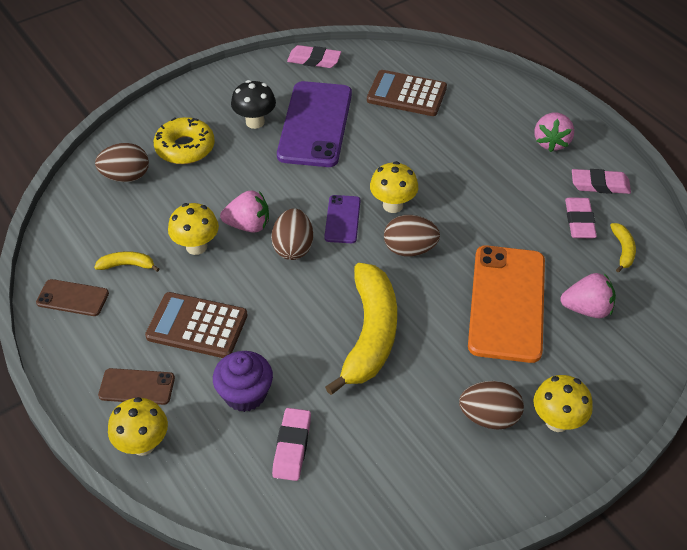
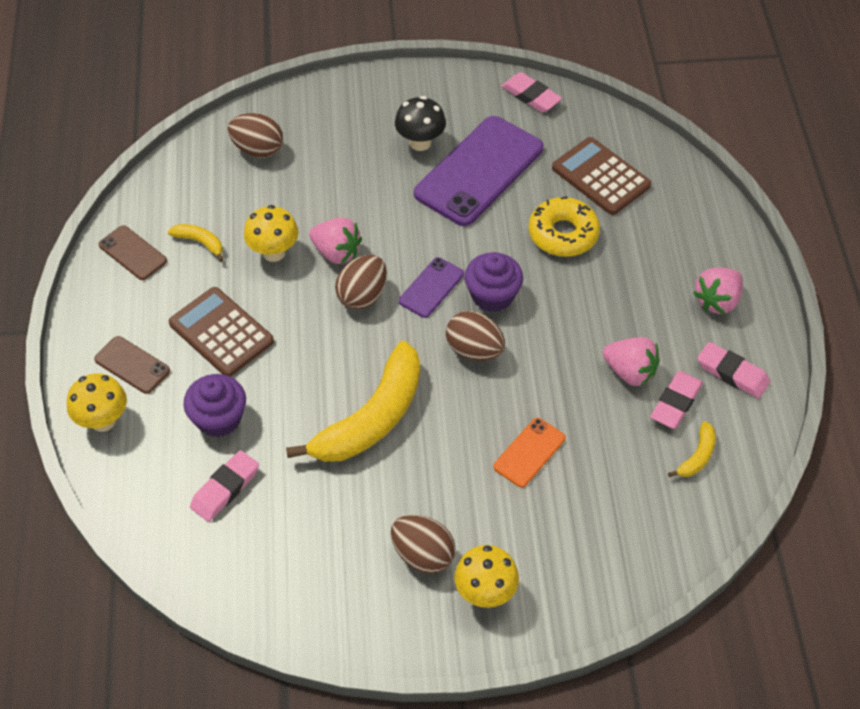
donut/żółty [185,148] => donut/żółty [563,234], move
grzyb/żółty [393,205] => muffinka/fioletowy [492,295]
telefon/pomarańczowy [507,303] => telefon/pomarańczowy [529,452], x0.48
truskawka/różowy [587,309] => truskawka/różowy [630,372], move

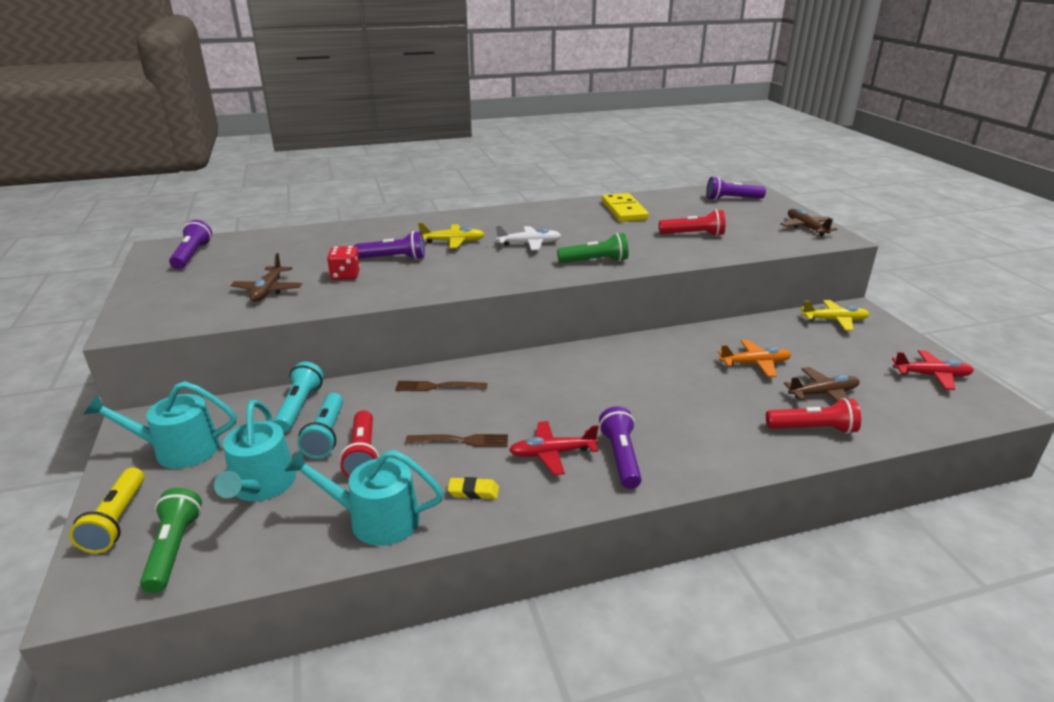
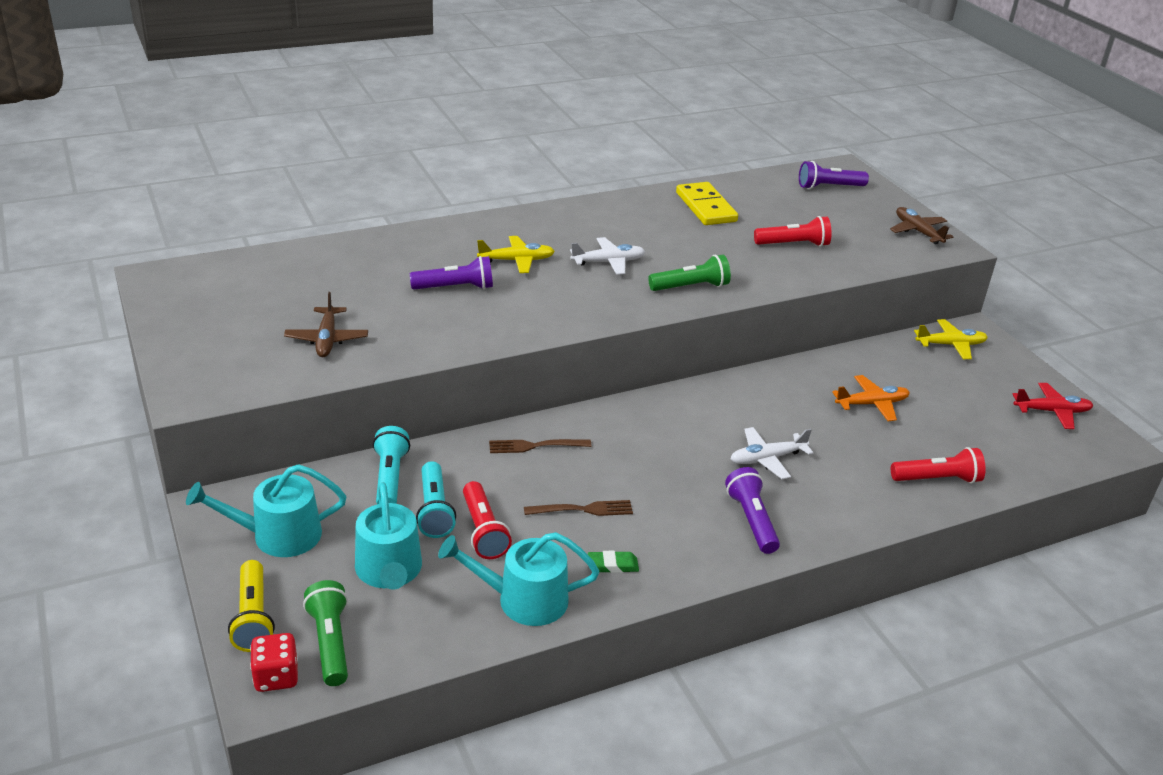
latarka/fioletowy [192,255] => nothing
kostka do gry/czerwony [345,275] => kostka do gry/czerwony [276,676], move
gumka do mazania/żółty [473,491] => gumka do mazania/zielony [612,565]
samolot/czerwony [552,453] => nothing
samolot/brązowy [823,394] => nothing
nothing => samolot/biały [767,459]

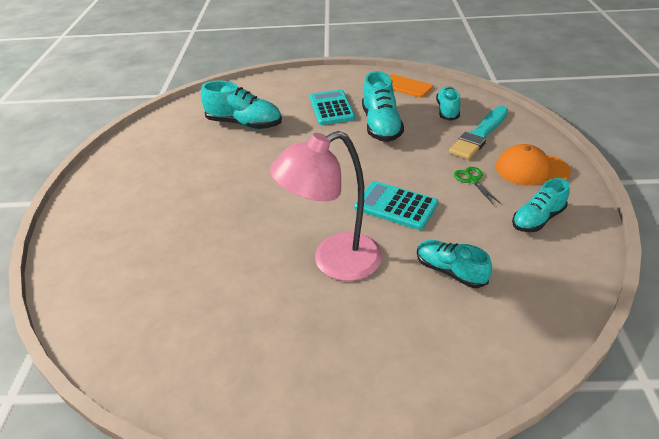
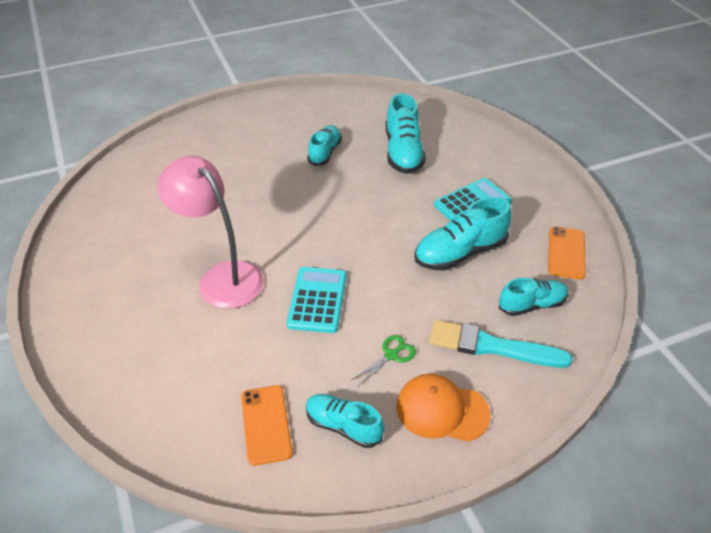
but/turkusowy [450,271] => but/turkusowy [325,152], move
czapka/pomarańczowy [531,169] => czapka/pomarańczowy [442,410], 60 degrees counterclockwise
nothing => telefon/pomarańczowy [266,424]

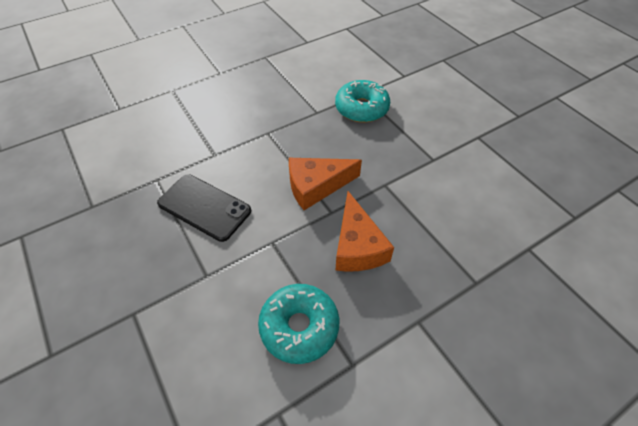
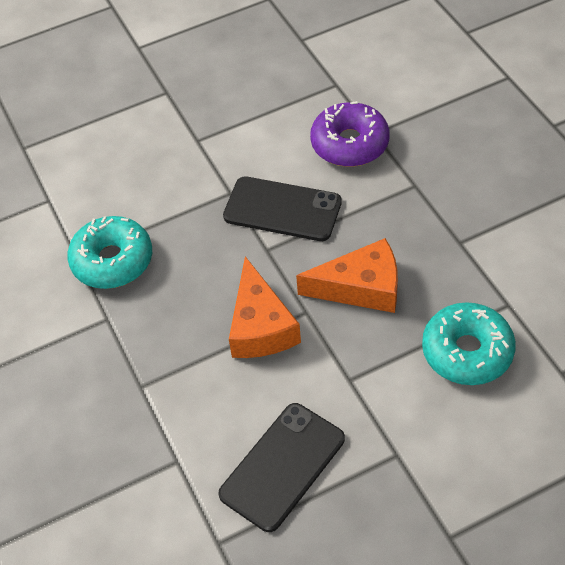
nothing => telefon/czarny [282,209]
nothing => donut/fioletowy [350,144]

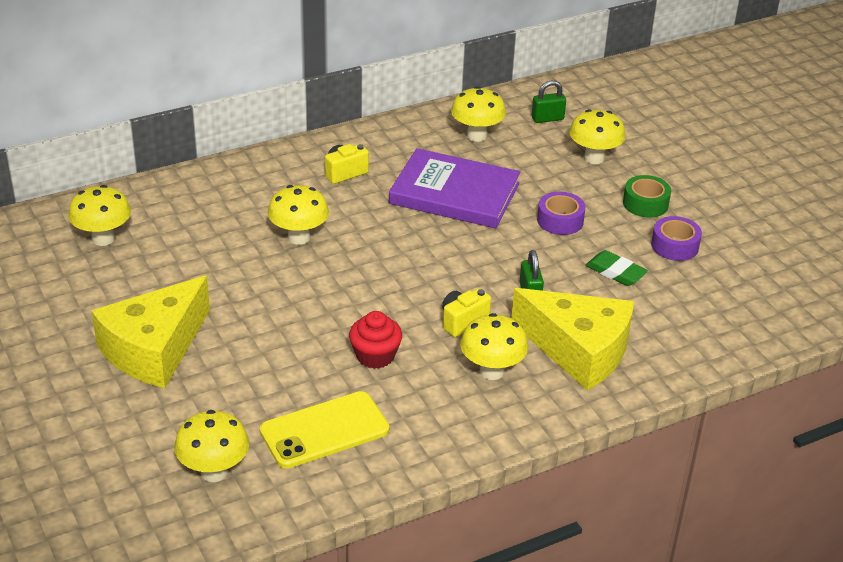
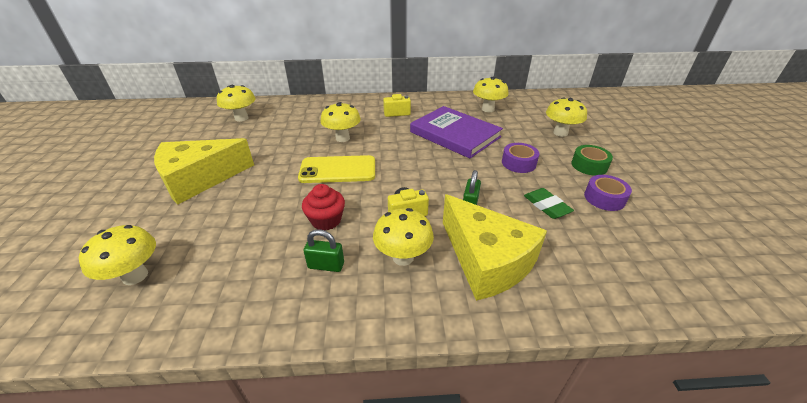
telefon/żółty [324,430] => telefon/żółty [338,170], move
kłódka/zielony [547,118] => kłódka/zielony [326,265], move

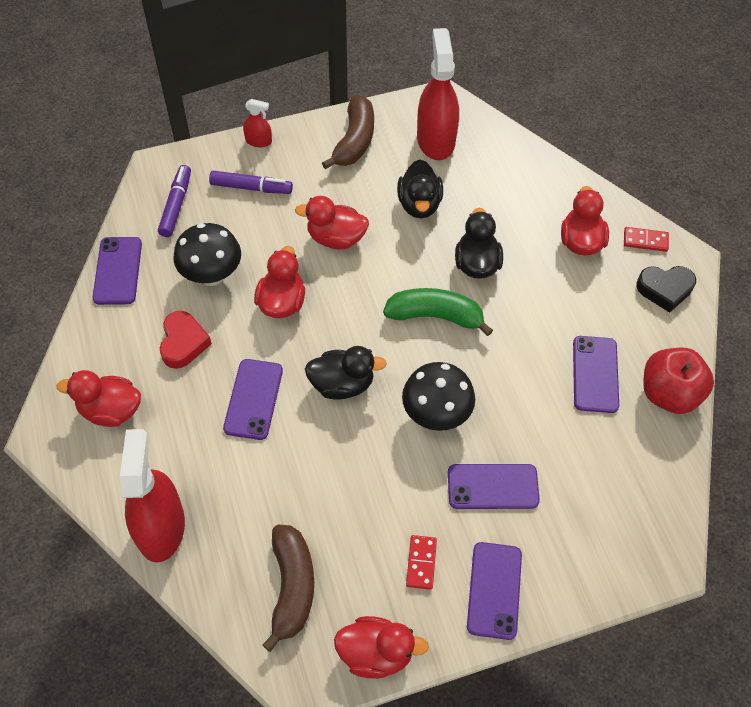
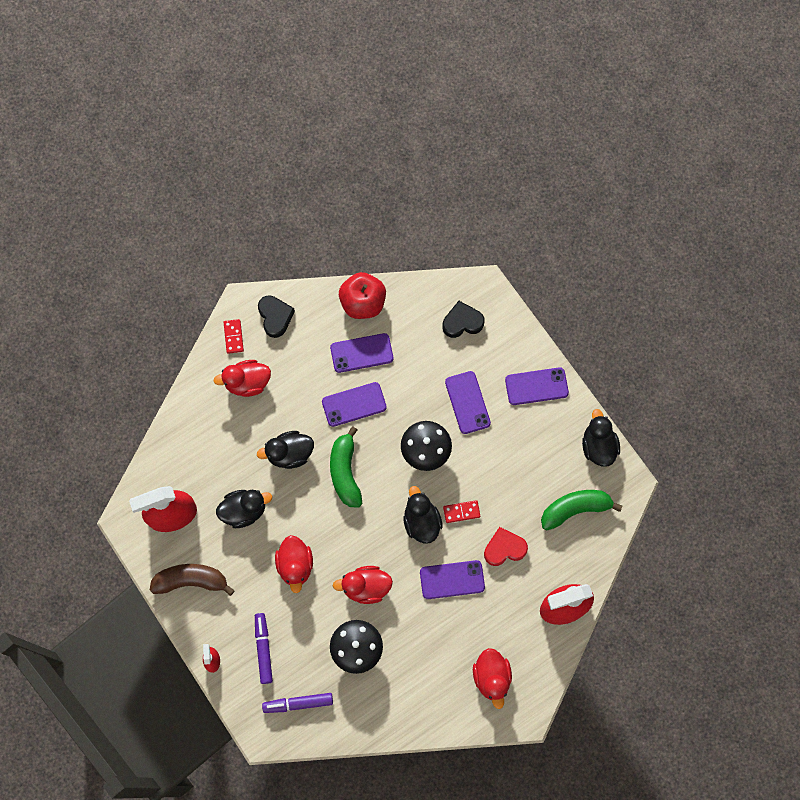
telefon/fioletowy [117,271] => telefon/fioletowy [354,404], move
serce/czerwony [183,343] => serce/czerwony [504,548], move
banan/brązowy [292,587] => banan/zielony [575,509]
kaczka/czerwony [376,653] => kaczka/czarny [598,446]
kostka domina/czerwony [421,563] => kostka domina/czerwony [461,512], move
nothing => serce/czarny [462,322]

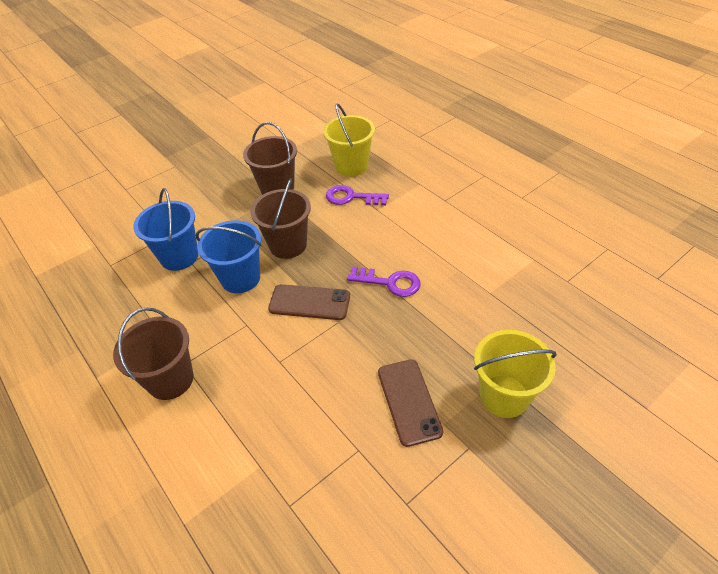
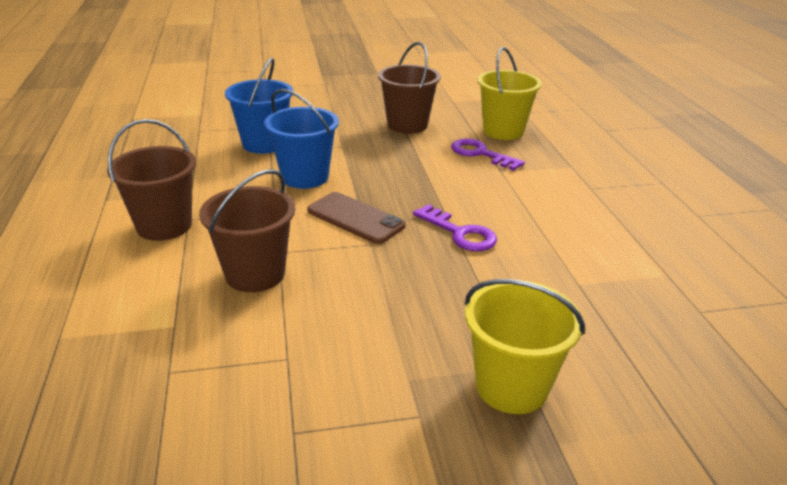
wiadro/brązowy [288,245] => wiadro/brązowy [255,274], move
telefon/brązowy [409,401] => nothing

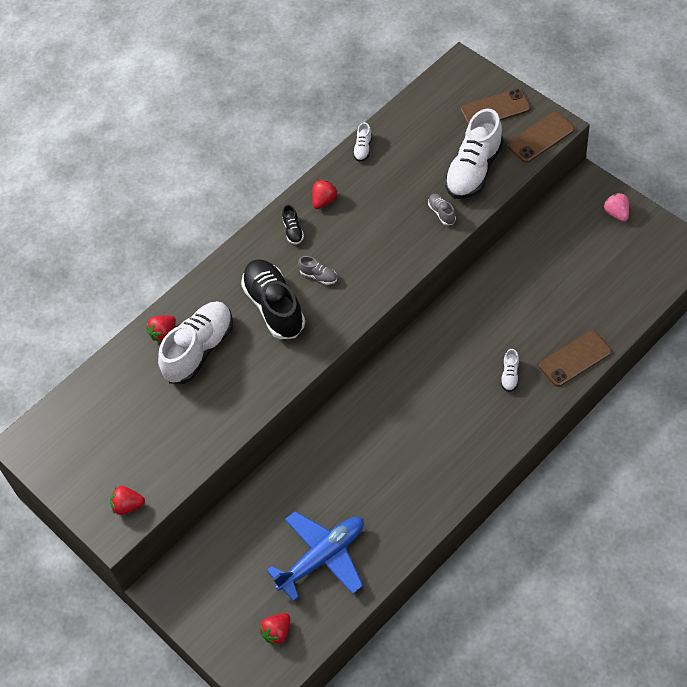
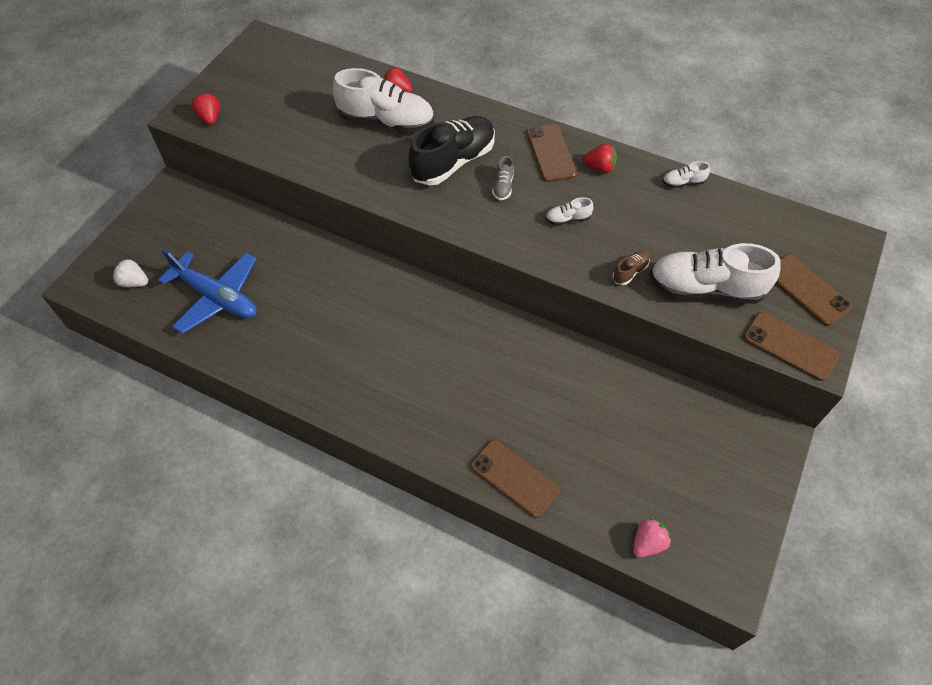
truskawka/czerwony [277,632] => truskawka/biały [134,282]
but/czarny [293,231] => telefon/brązowy [551,153]
but/szary [442,213] => but/brązowy [630,272]
but/biały [510,375] => but/biały [567,219], move
truskawka/różowy [616,213] => truskawka/różowy [647,543], move

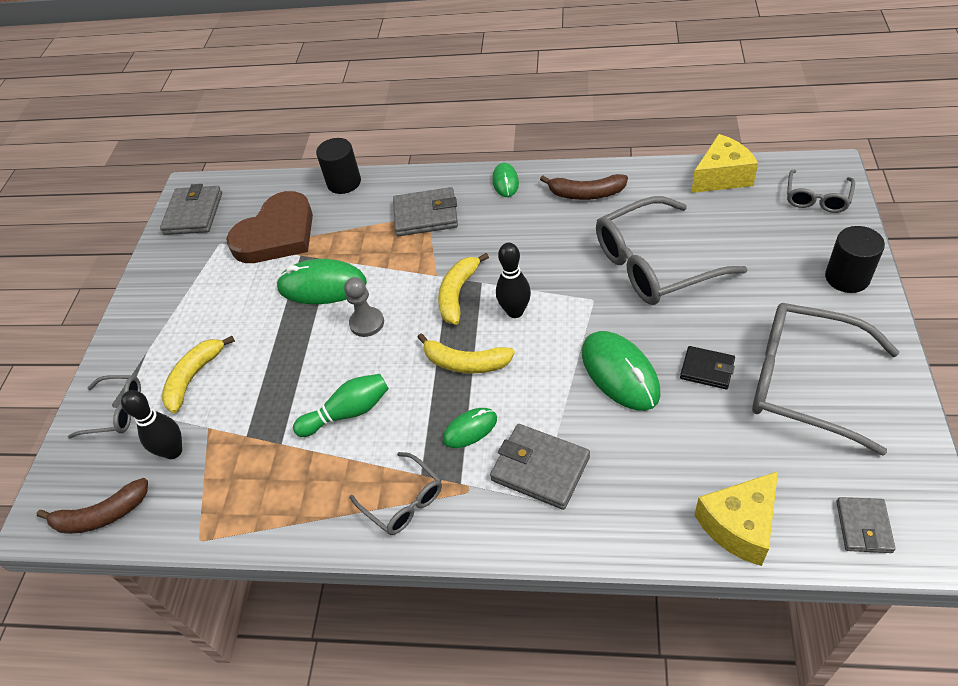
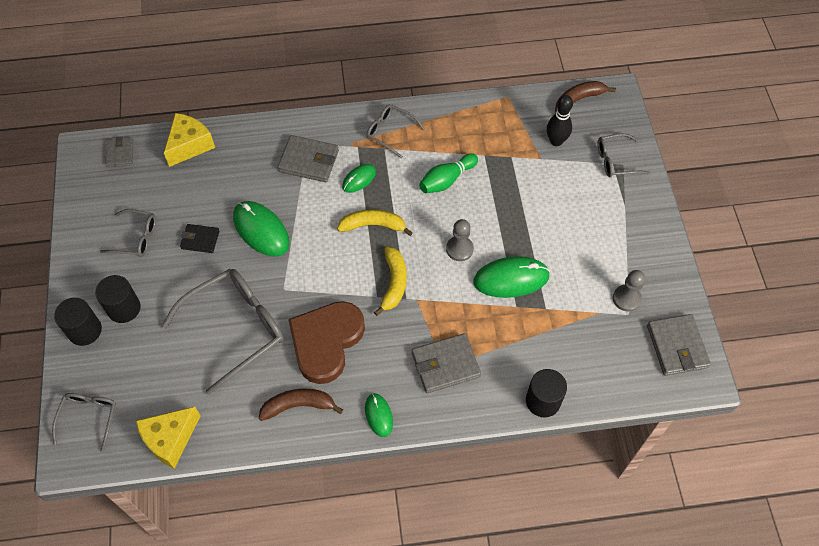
banan/żółty [194,377] => nothing
serce/brązowy [277,234] => serce/brązowy [326,342], move
kręgiel/czarny [515,311] => nothing
okulary/szary [803,382] => okulary/szary [136,238], x0.53
nothing => walec/czarny [124,308]
nothing => pionek/szary [626,298]

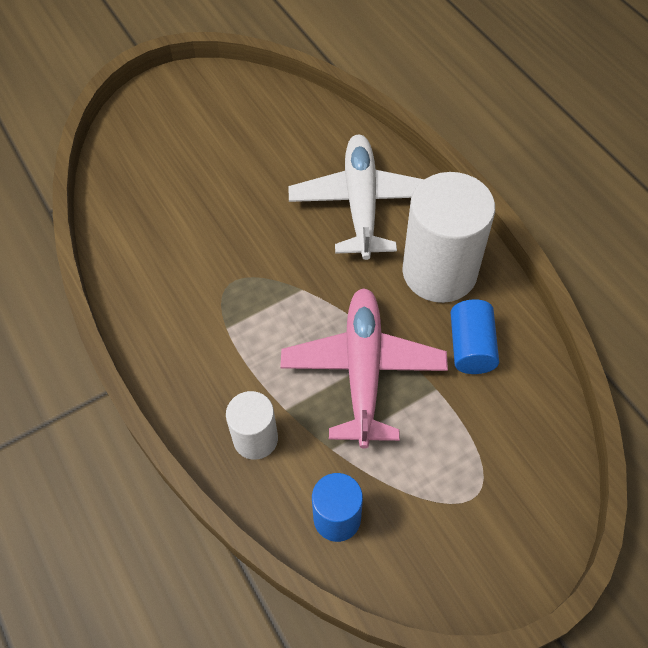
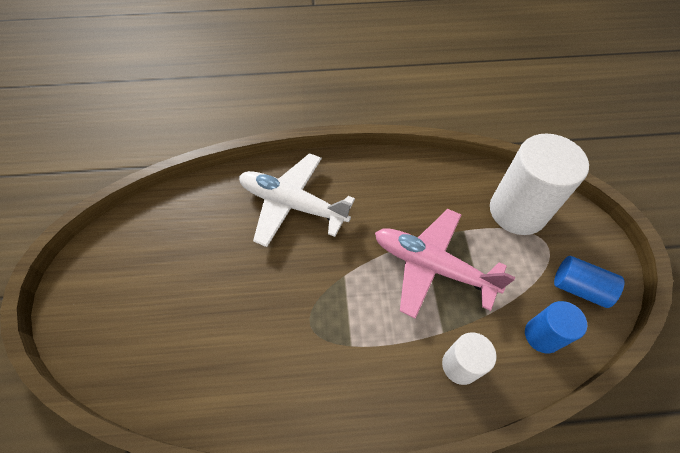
walec/biały [439,272] => walec/biały [517,211], move
walec/niebieski [471,347] => walec/niebieski [579,288], move

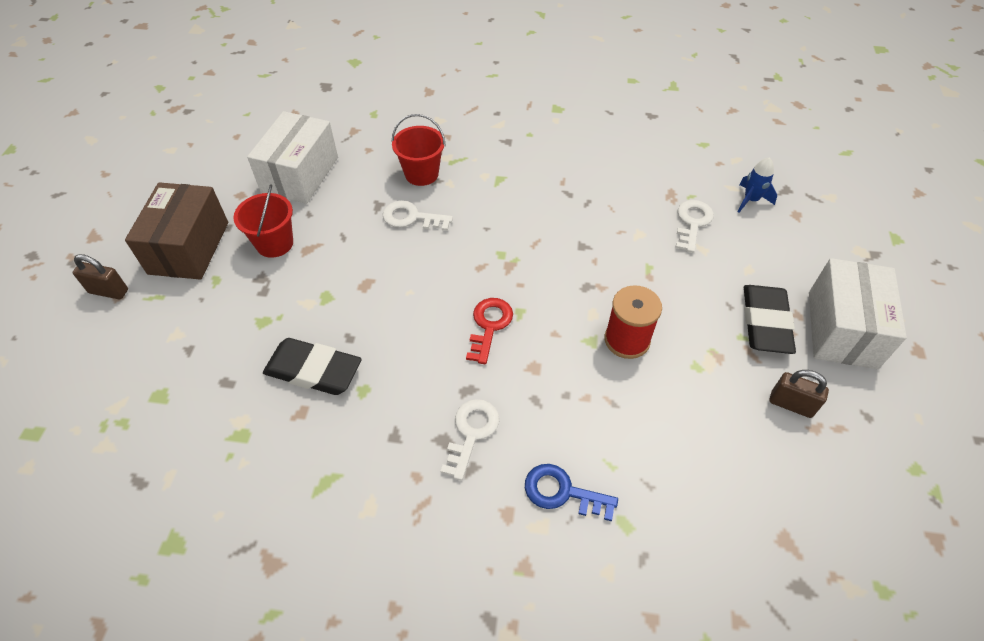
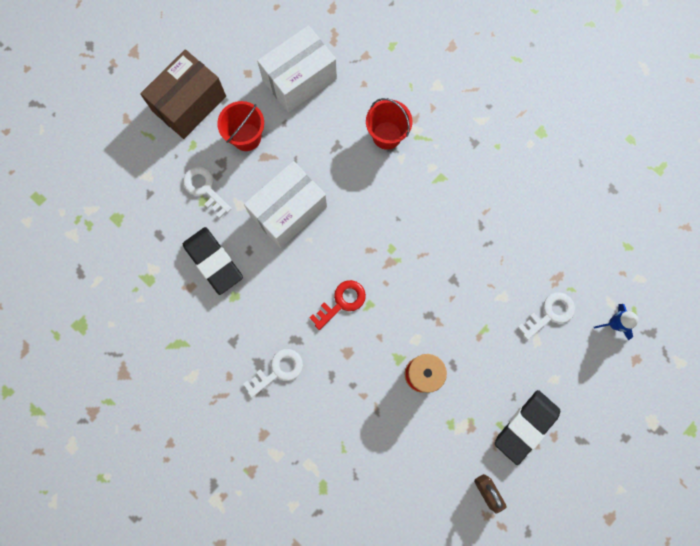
kłódka/brązowy [108,291] => nothing
klucz/biały [412,218] => klucz/biały [205,189], move
klucz/niebieski [562,492] => nothing
pudełko/biały [842,329] => pudełko/biały [288,211], move

